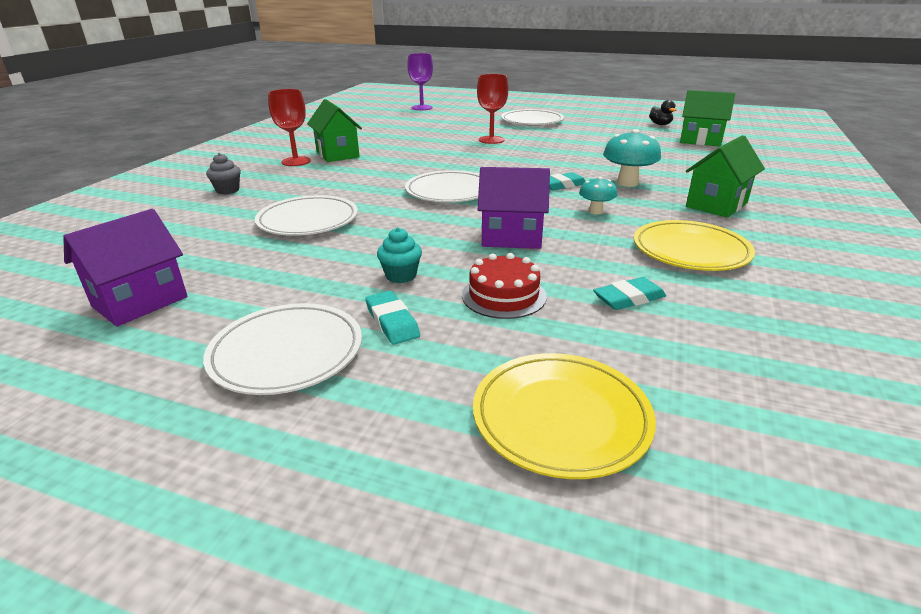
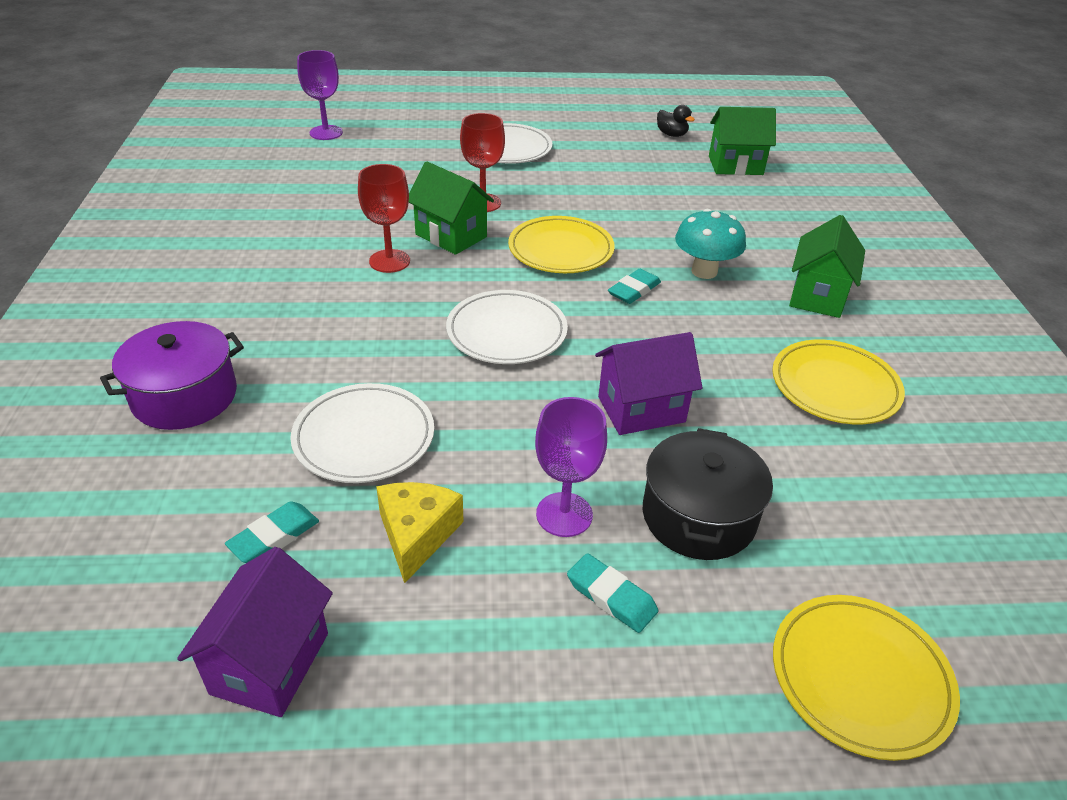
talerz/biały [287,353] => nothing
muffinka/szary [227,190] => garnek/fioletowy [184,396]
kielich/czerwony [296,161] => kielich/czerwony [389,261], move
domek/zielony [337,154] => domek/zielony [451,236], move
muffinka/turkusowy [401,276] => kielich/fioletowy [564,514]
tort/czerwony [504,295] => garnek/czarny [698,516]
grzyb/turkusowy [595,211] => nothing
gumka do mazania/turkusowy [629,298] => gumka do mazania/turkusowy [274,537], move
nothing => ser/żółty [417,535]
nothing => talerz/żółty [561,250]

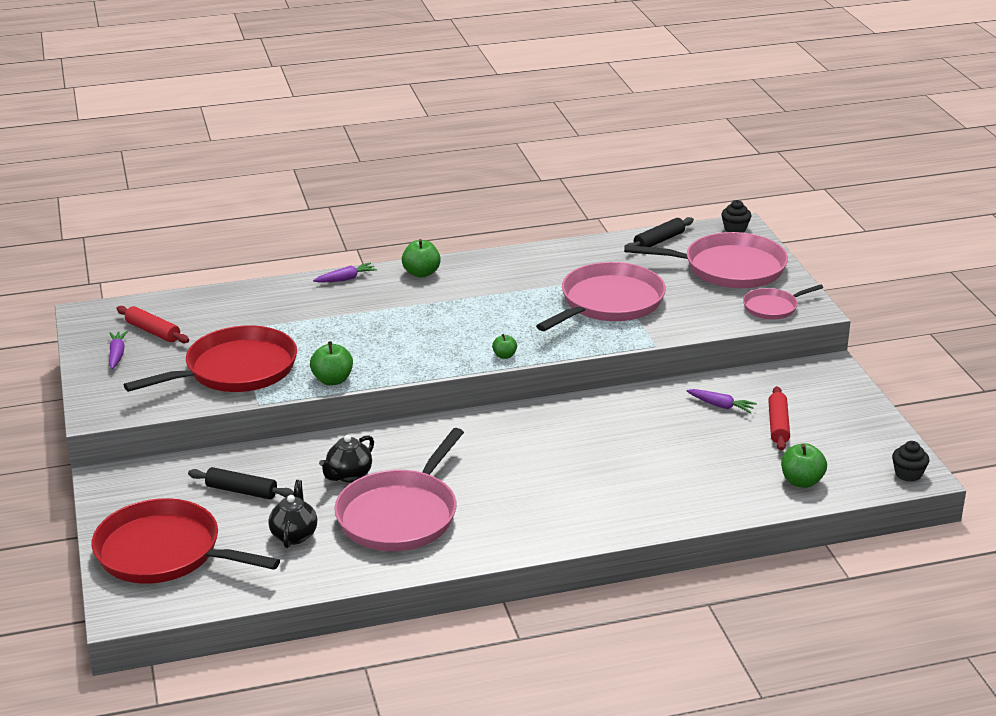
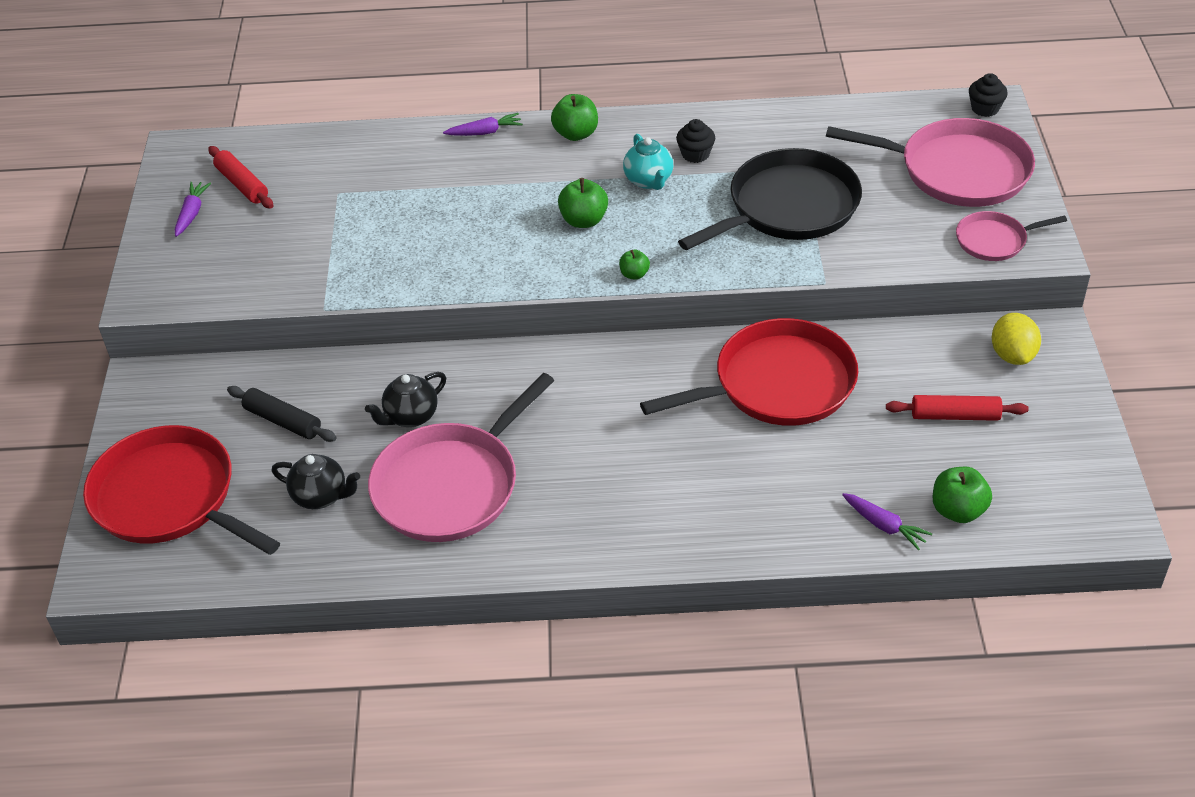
patelnia/czerwony [236,370] => patelnia/czerwony [777,384], move
imbryk/czarny [294,535] => imbryk/czarny [321,496], 90 degrees clockwise
jabłko/zielony [332,380] => jabłko/zielony [584,220], move
patelnia/różowy [608,303] => patelnia/czarny [788,207]
wałek do ciasta/czarny [659,241] => nothing
marchewka/fioletowy [721,406] => marchewka/fioletowy [884,526], move
wałek do ciasta/czerwony [778,425] => wałek do ciasta/czerwony [955,415], 75 degrees clockwise
muffinka/czarny [908,474] => muffinka/czarny [695,154], move
nothing => imbryk/turkusowy [649,181]
nothing => cytryna/żółty [1012,355]

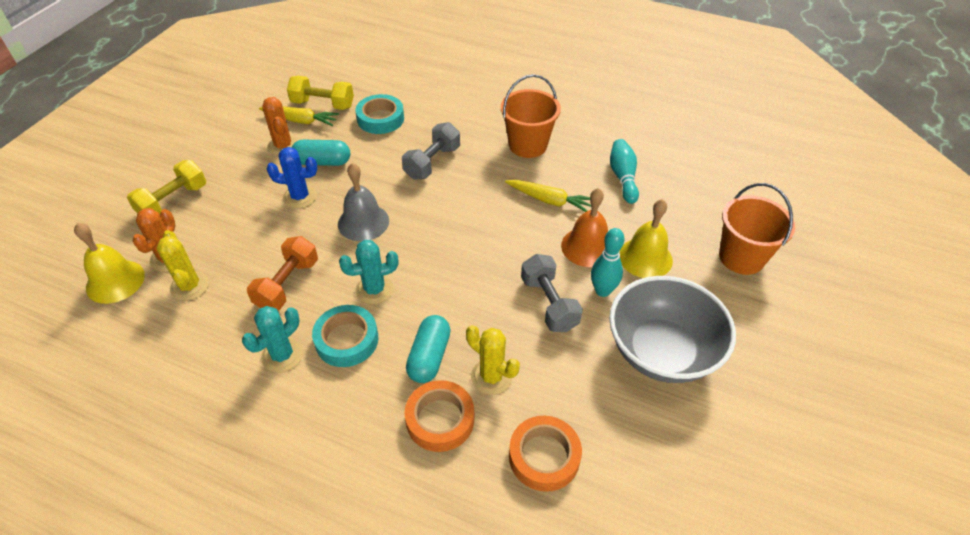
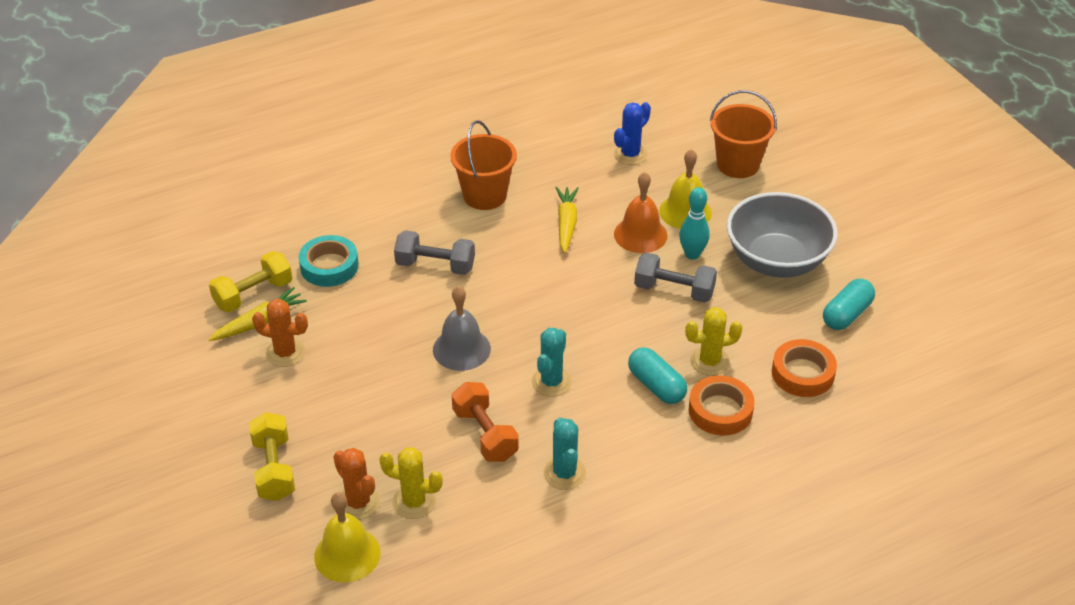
kaktus/niebieski [300,197] => kaktus/niebieski [630,154], move
kapsułka/turkusowy [322,162] => kapsułka/turkusowy [846,314], move
taśma klejąca/turkusowy [347,340] => nothing
hantel/szary [432,162] => hantel/szary [435,265], 60 degrees counterclockwise
marchewka/żółty [549,200] => marchewka/żółty [566,224], 60 degrees counterclockwise
kręgiel/turkusowy [623,177] => nothing

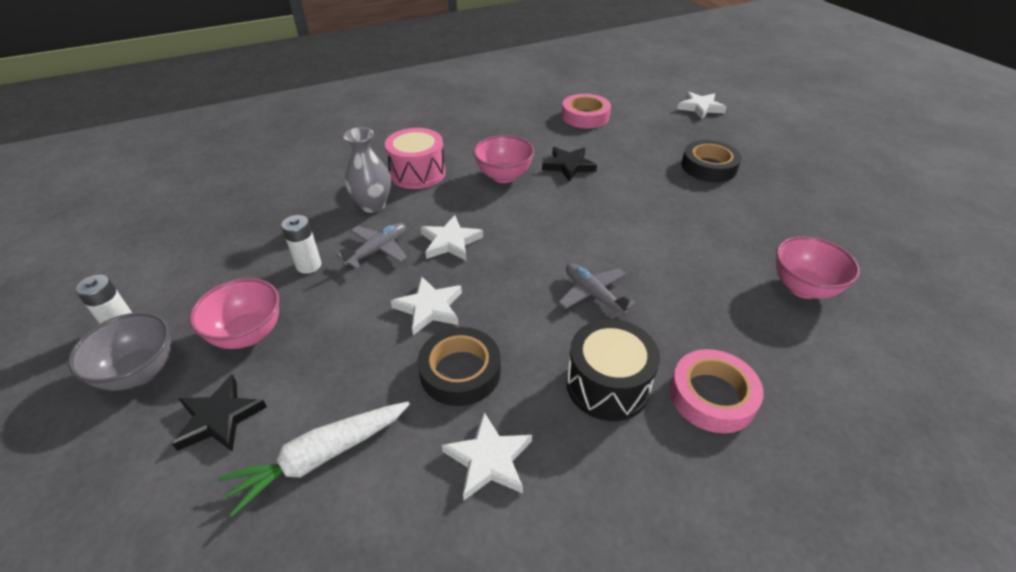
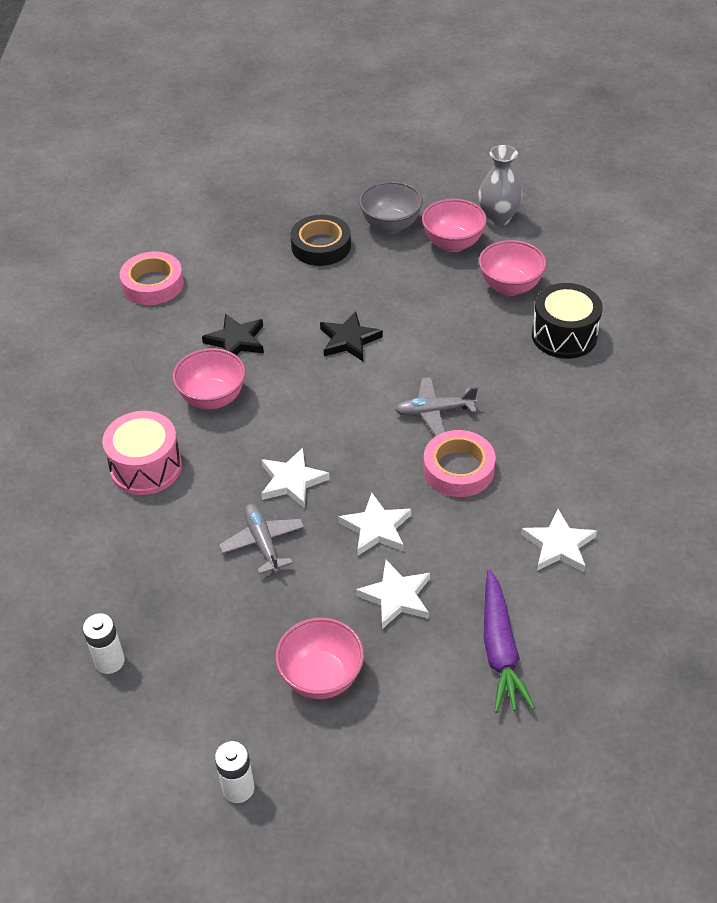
miska/szary [140,372] => miska/szary [390,225], move
gwiazda/czarny [219,418] => gwiazda/czarny [349,340], move
marchewka/biały [320,458] => marchewka/fioletowy [500,650]
bateria/biały [309,265] => bateria/biały [109,661], move
wazon/szary [373,205] => wazon/szary [498,218], move
taśma klejąca/czarny [460,371] => nothing
bęben/czarny [607,385] => bęben/czarny [564,335], move
taśma klejąca/różowy [712,396] => taśma klejąca/różowy [458,469], move
gwiazda/biały [700,107] => gwiazda/biały [396,597], move
nothing => miska/różowy [453,243]

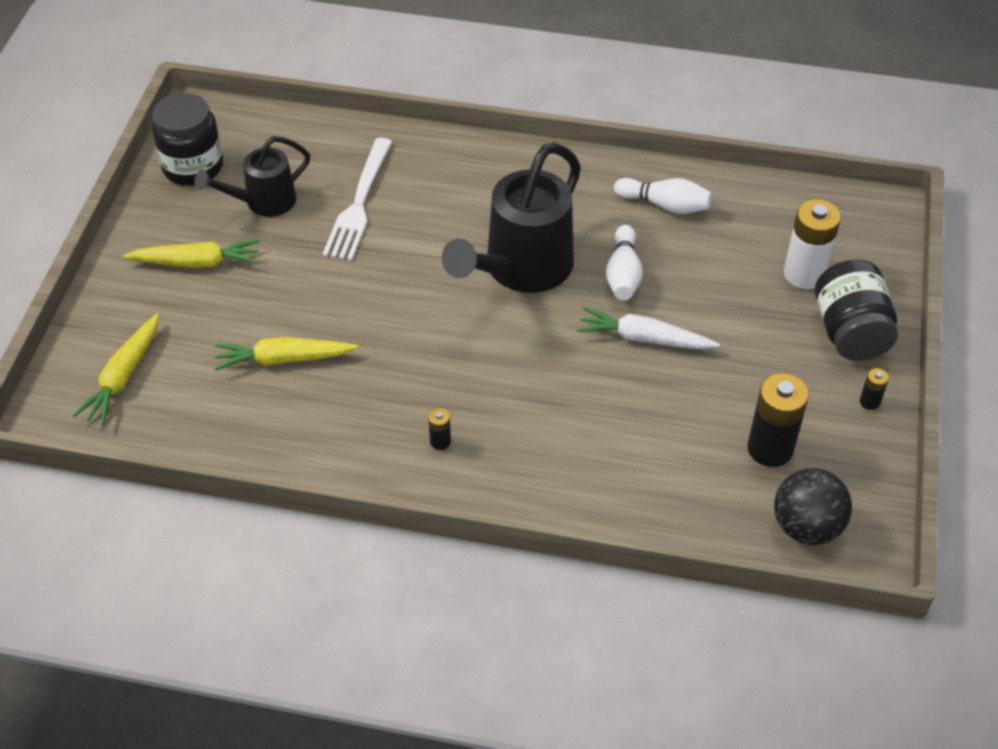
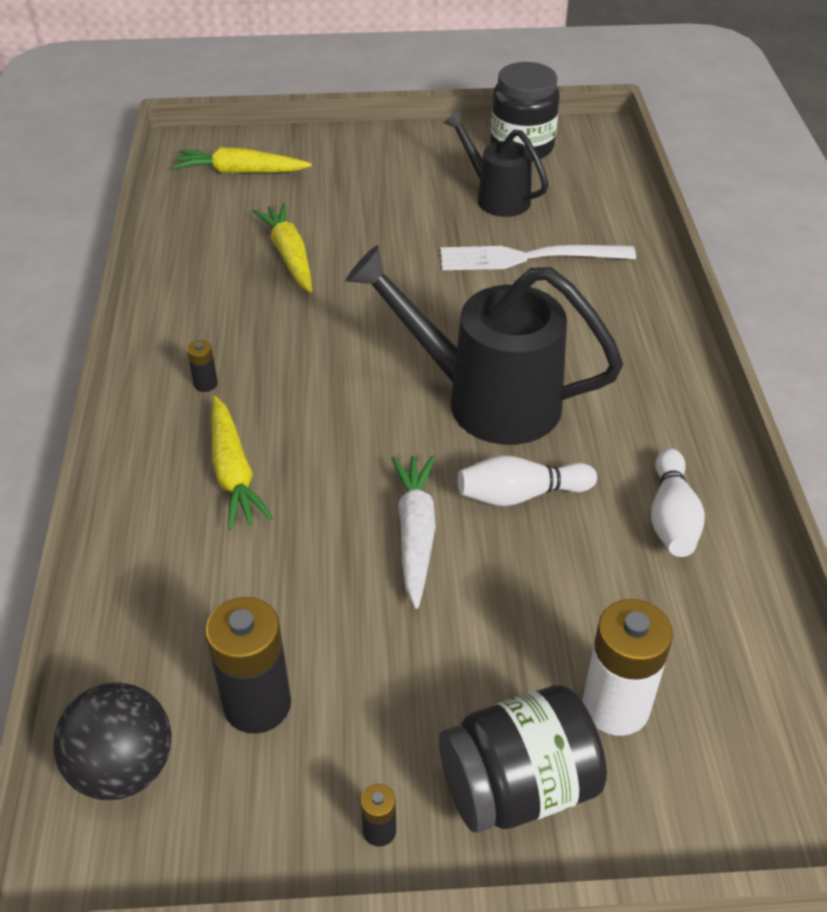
marchewka/żółty [197,262] => marchewka/żółty [233,472], move

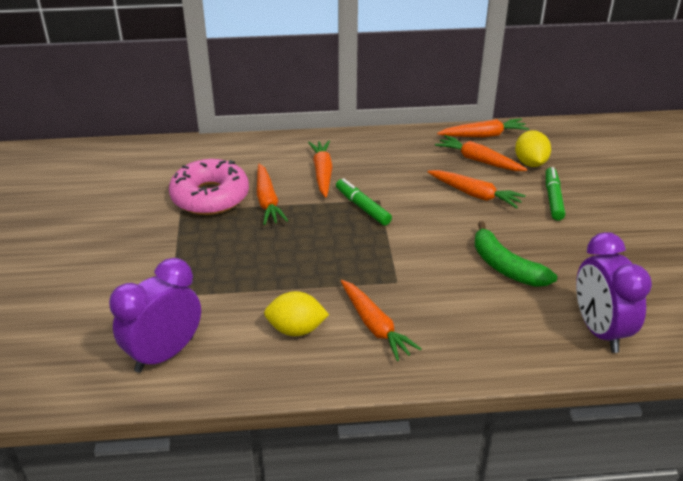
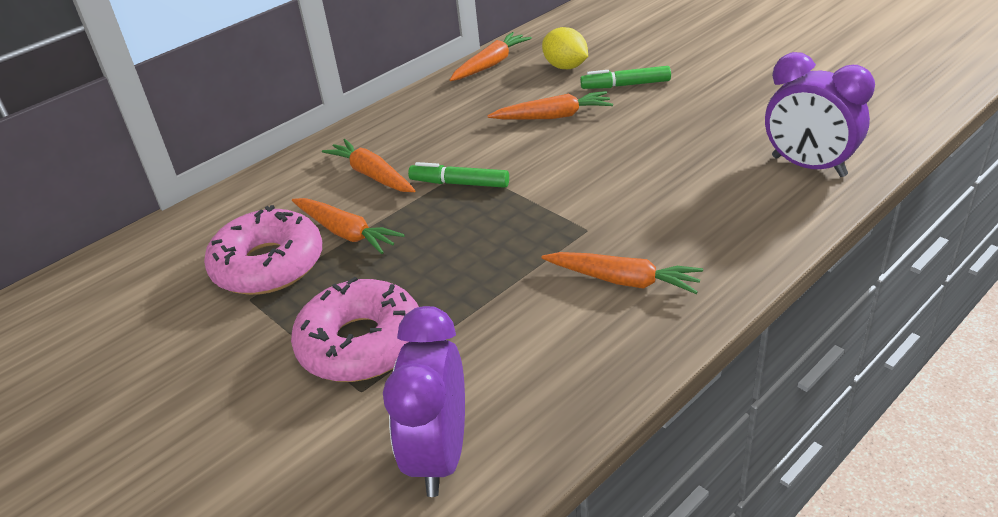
cytryna/żółty [296,329] => nothing
marchewka/pomarańczowy [478,160] => nothing
banan/zielony [506,266] => nothing
flamaster/zielony [553,198] => flamaster/zielony [625,85], 60 degrees counterclockwise
nothing => donut/różowy [361,344]

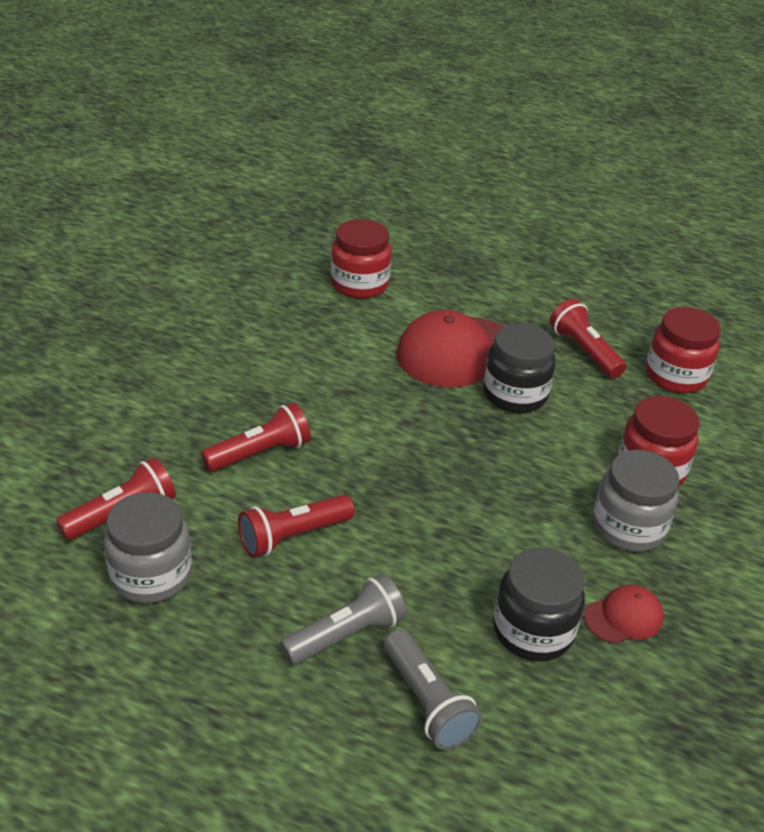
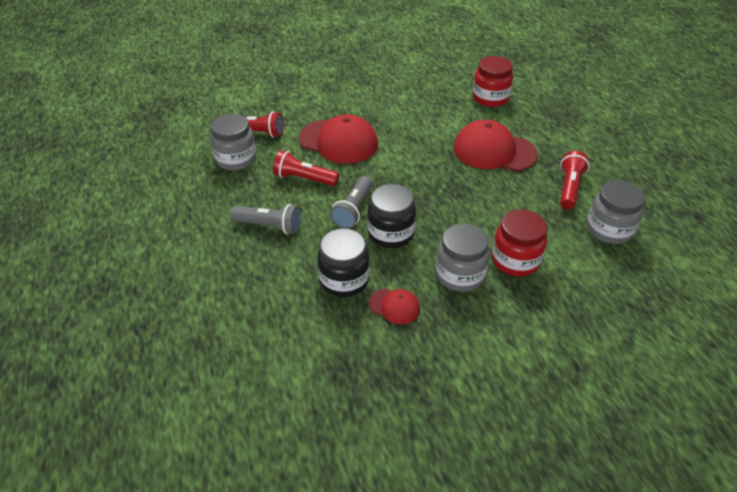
latarka/czerwony [260,453] => czapka/czerwony [339,141]
latarka/szary [427,702] => latarka/szary [353,210], move
słoik/czarny [515,394] => słoik/czarny [390,233], move
słoik/czerwony [675,376] => słoik/szary [609,229]

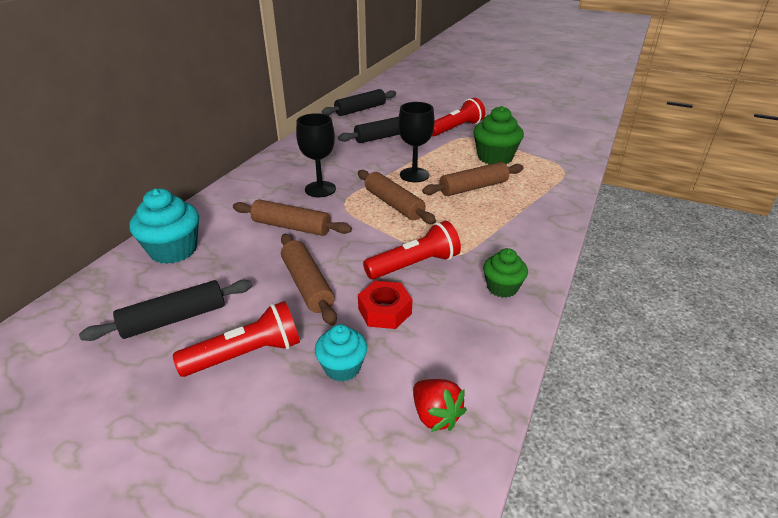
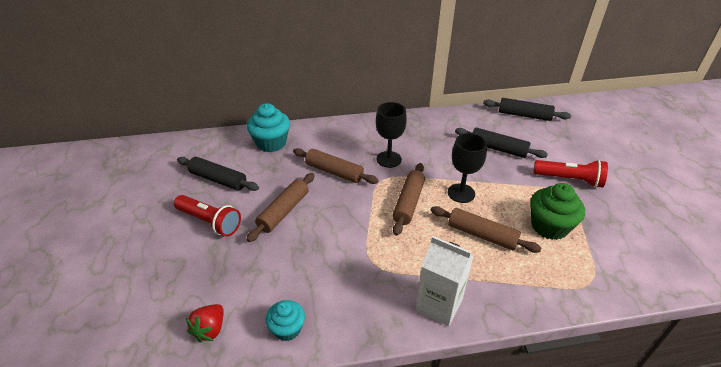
wałek do ciasta/brązowy [291,227] => wałek do ciasta/brązowy [334,172], 45 degrees counterclockwise
muffinka/turkusowy [342,367] => muffinka/turkusowy [287,329], move
nakrętka/czerwony [385,311] => nothing
latarka/czerwony [414,265] => nothing
muffinka/zielony [502,287] => nothing
nothing => karton mleka/biały [439,305]

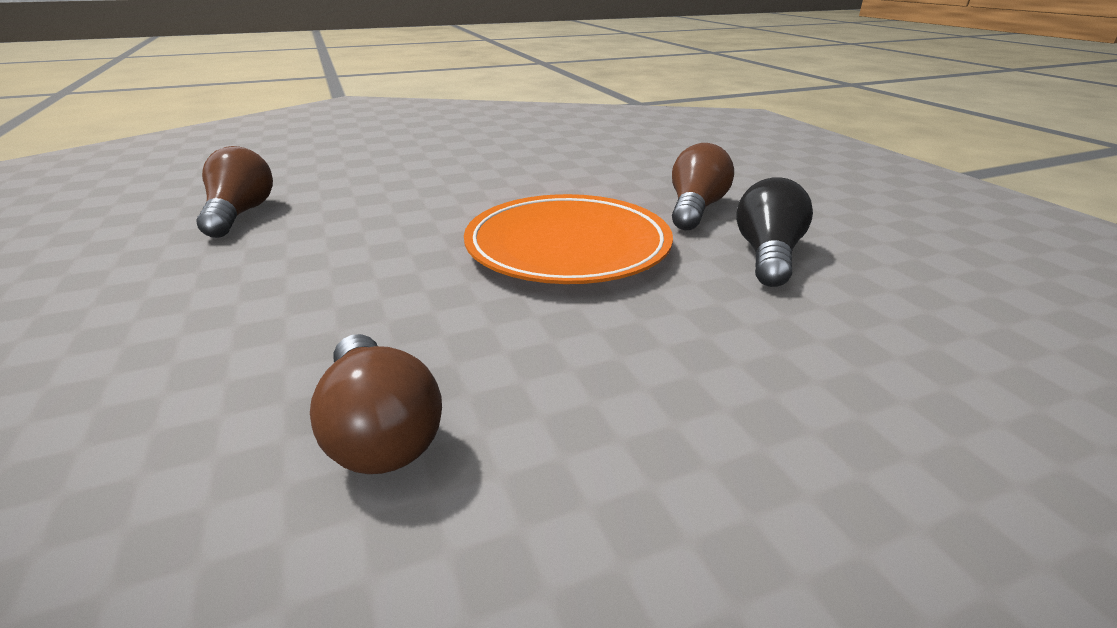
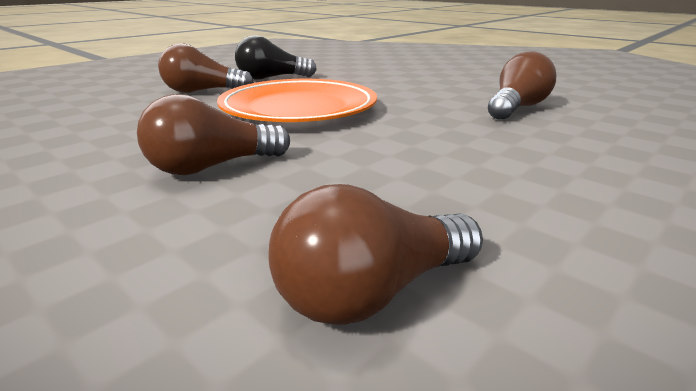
nothing => żarówka/brązowy [212,167]

